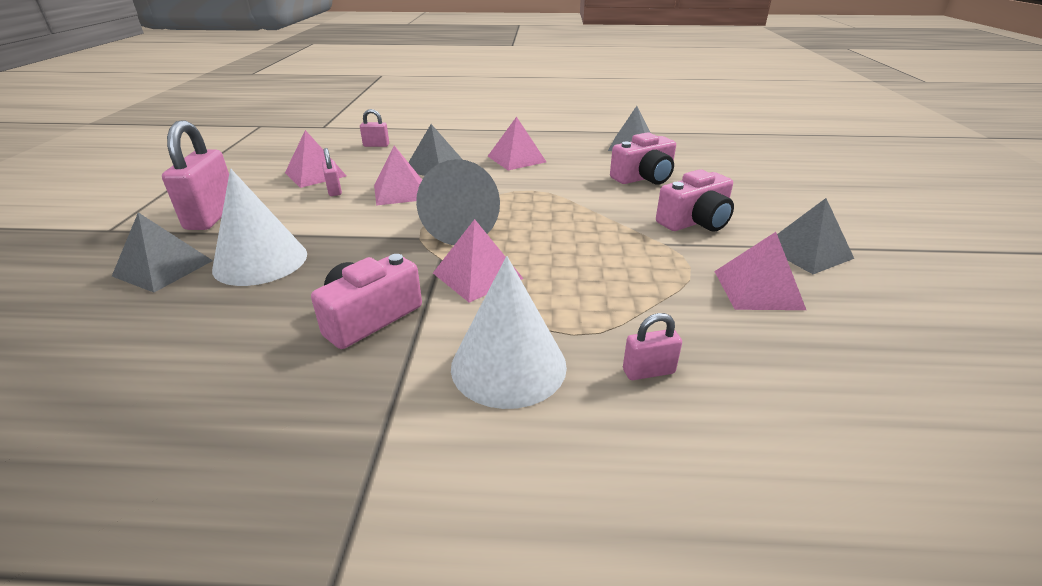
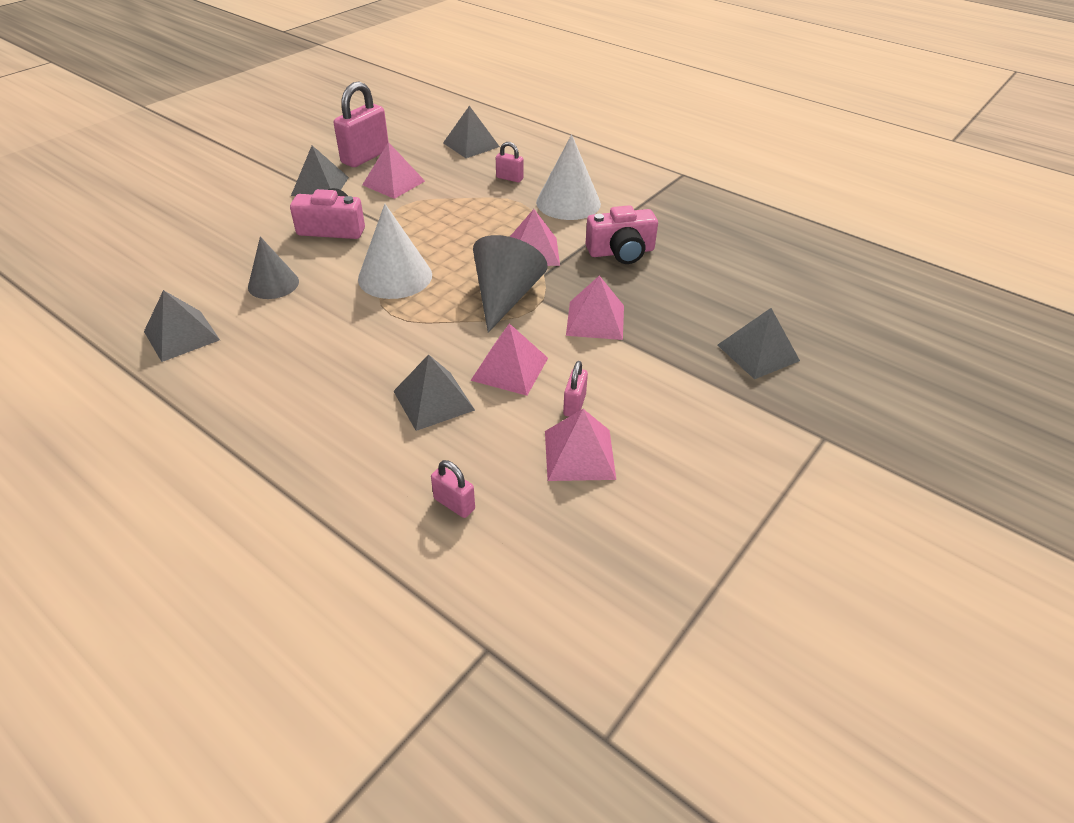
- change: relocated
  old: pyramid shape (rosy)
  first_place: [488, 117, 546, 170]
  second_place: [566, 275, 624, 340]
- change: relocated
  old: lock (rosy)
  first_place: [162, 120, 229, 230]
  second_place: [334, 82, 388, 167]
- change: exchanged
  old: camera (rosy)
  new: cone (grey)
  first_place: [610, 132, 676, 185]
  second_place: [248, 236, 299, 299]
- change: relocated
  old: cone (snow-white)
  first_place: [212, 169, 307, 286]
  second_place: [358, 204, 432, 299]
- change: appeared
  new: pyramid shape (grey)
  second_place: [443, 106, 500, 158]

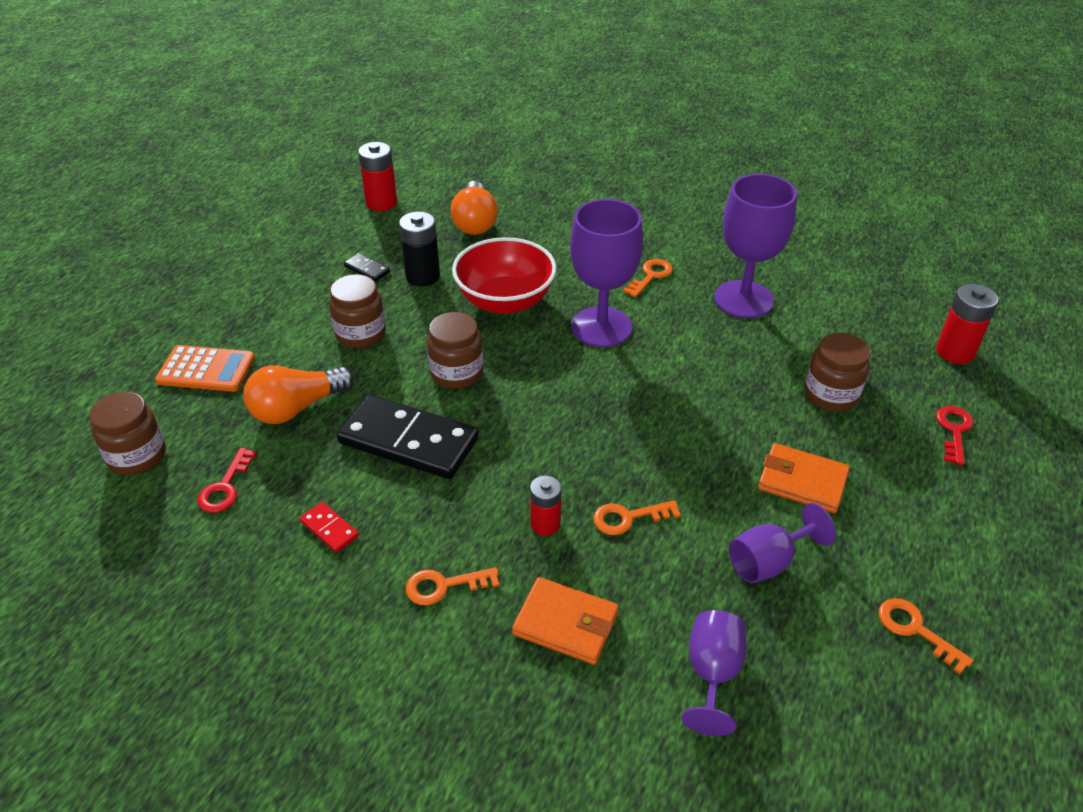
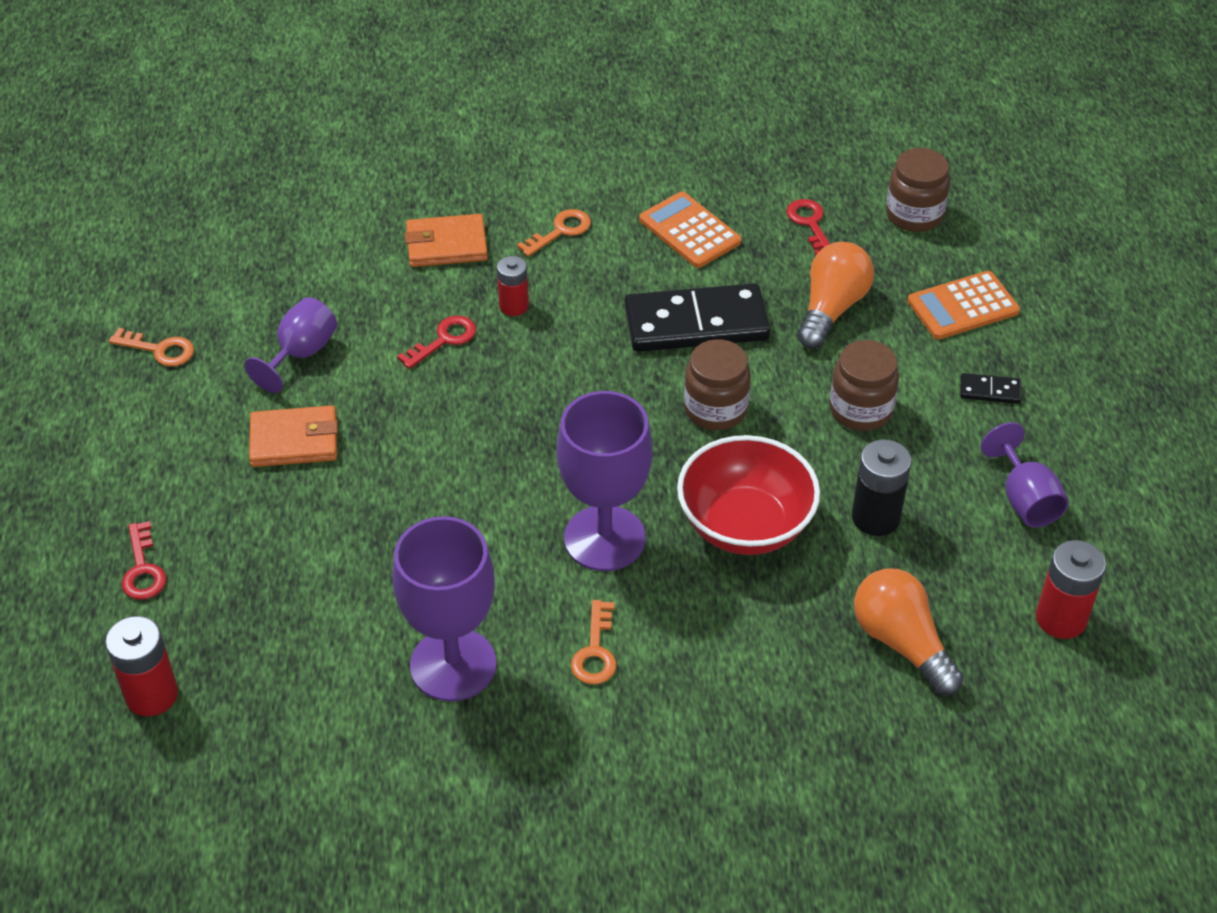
- change: relocated
  old: domino tile (ebony)
  first_place: [344, 253, 390, 282]
  second_place: [960, 373, 1022, 404]
- change: missing
  old: jam jar (russet)
  first_place: [805, 333, 870, 412]
- change: colour
  old: latchkey (bright orange)
  new: latchkey (red)
  first_place: [593, 500, 681, 535]
  second_place: [397, 316, 476, 369]
- change: exchanged
  old: domino tile (red)
  new: pocket calculator (bright orange)
  first_place: [300, 502, 359, 553]
  second_place: [639, 192, 741, 268]
- change: relocated
  old: goblet (royal purple)
  first_place: [682, 610, 747, 736]
  second_place: [981, 422, 1069, 528]

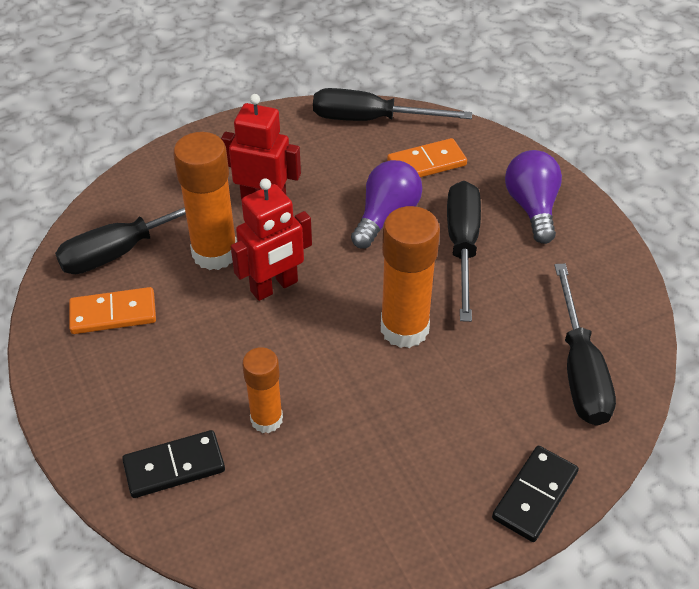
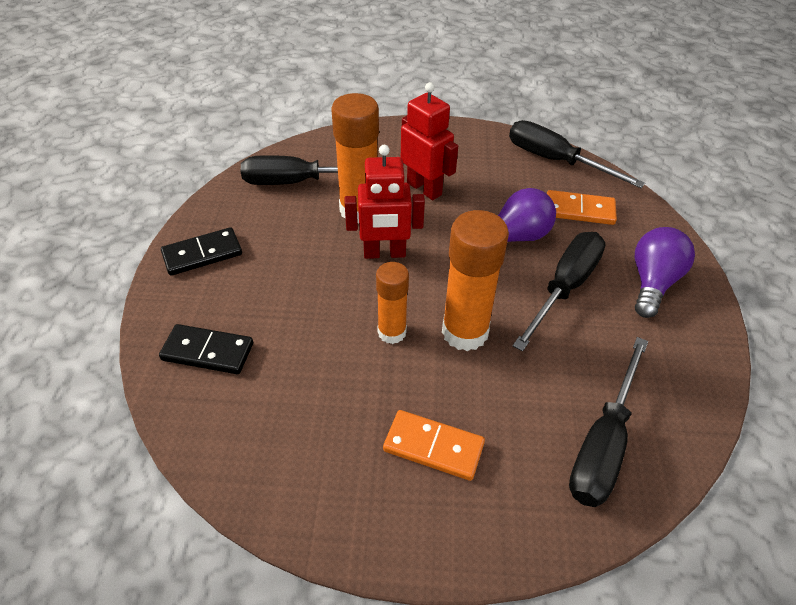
- change: relocated
  old: domino tile (bright orange)
  first_place: [69, 287, 156, 334]
  second_place: [383, 410, 485, 481]
- change: relocated
  old: glue (bright orange)
  first_place: [242, 347, 283, 433]
  second_place: [376, 262, 409, 344]
- change: relocated
  old: domino tile (ebony)
  first_place: [492, 446, 579, 542]
  second_place: [161, 227, 242, 276]

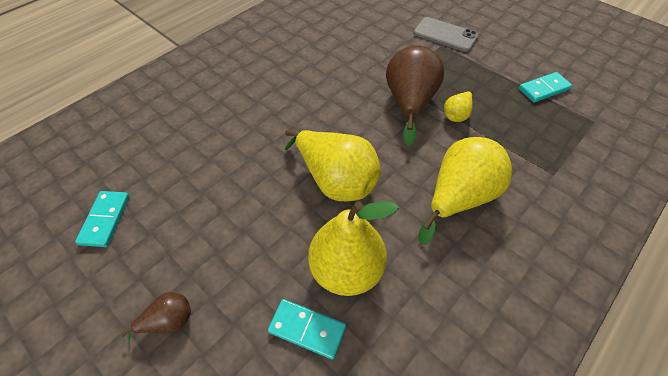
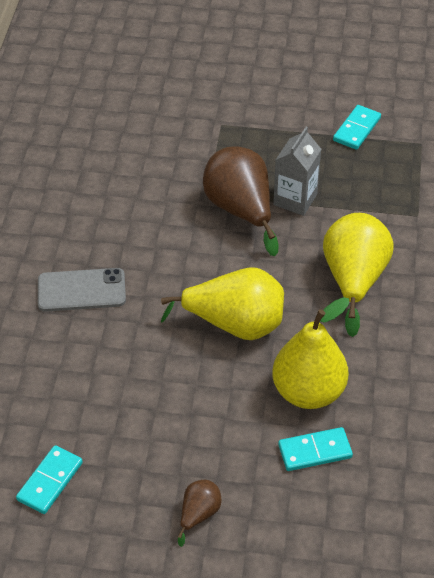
- change: relocated
  old: mobile phone (grey)
  first_place: [414, 17, 478, 52]
  second_place: [38, 268, 126, 312]
- change: exchanged
  old: pear (yellow)
  new: carton (grey)
  first_place: [444, 90, 473, 122]
  second_place: [273, 127, 321, 216]
- change: spun
  old: domino tile (teal)
  first_place: [75, 191, 130, 247]
  second_place: [16, 445, 83, 514]
  degrees: 60

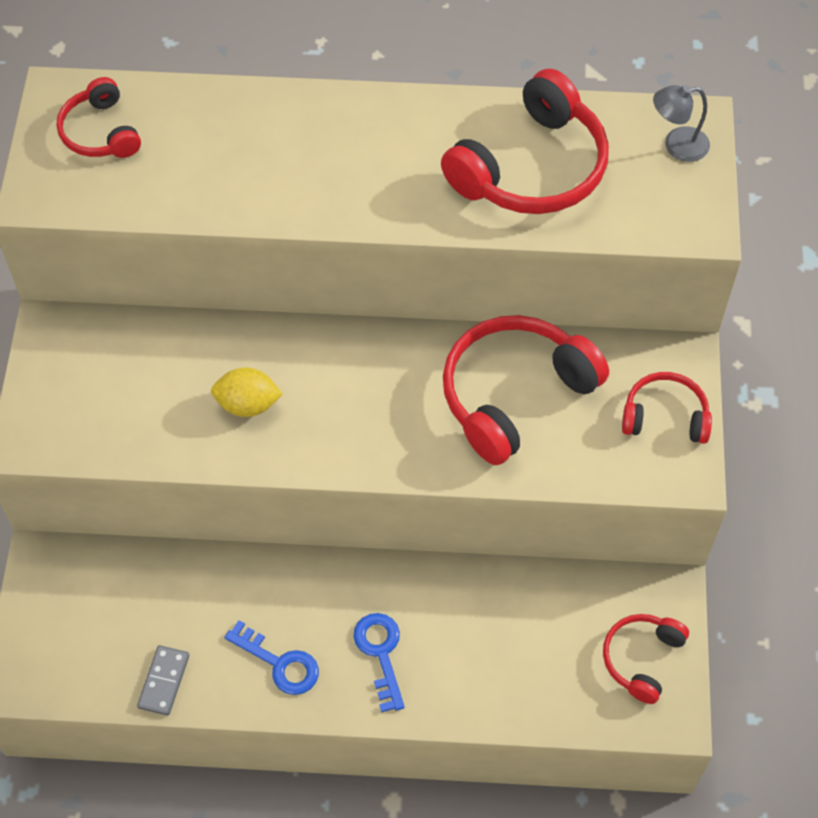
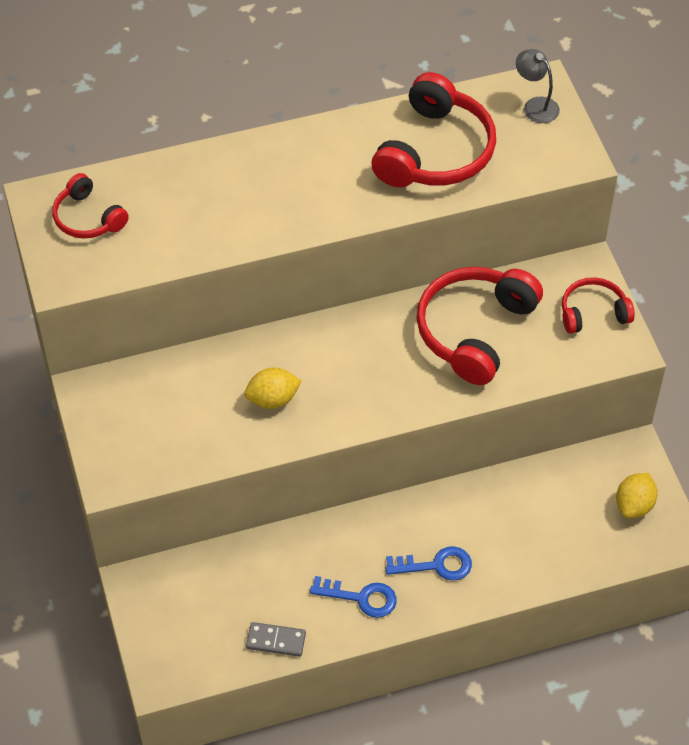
- change: spun
  old: reading lamp (grey)
  first_place: [653, 85, 710, 162]
  second_place: [516, 49, 560, 123]
  degrees: 75
- change: spun
  old: latchkey (royal blue)
  first_place: [354, 613, 405, 712]
  second_place: [386, 546, 472, 581]
  degrees: 120
- change: exchanged
  old: over-ear headphones (red)
  new: toy lemon (yellow)
  first_place: [603, 614, 689, 704]
  second_place: [616, 473, 658, 518]
- change: spun
  old: domino tile (grey)
  first_place: [137, 645, 189, 716]
  second_place: [246, 622, 306, 657]
  degrees: -75

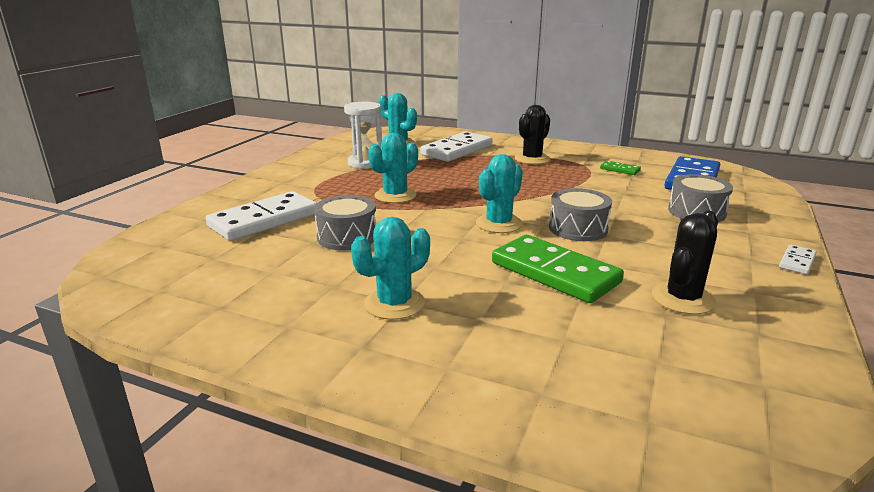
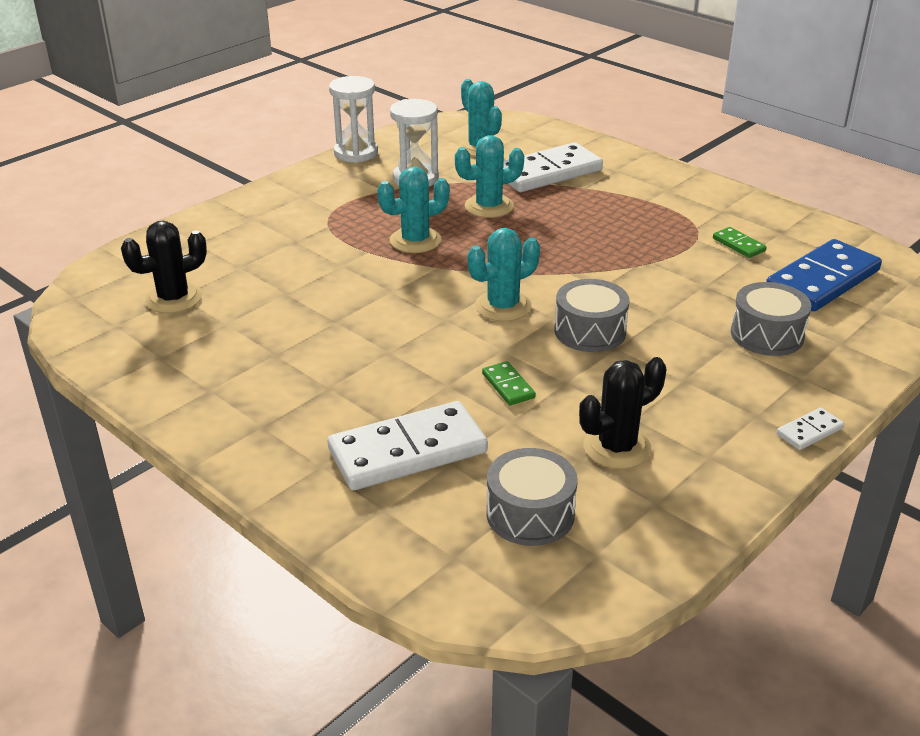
- change: relocated
  old: saguaro cactus (ebony)
  first_place: [514, 105, 550, 165]
  second_place: [121, 221, 207, 313]
- change: relocated
  old: domino tile (snow-white)
  first_place: [206, 191, 317, 241]
  second_place: [327, 401, 488, 490]
- change: relocated
  old: snare drum (grey)
  first_place: [314, 195, 376, 250]
  second_place: [486, 448, 578, 546]
- change: relocated
  old: saguaro cactus (teal)
  first_place: [351, 217, 430, 320]
  second_place: [455, 135, 524, 218]
- change: size
  old: domino tile (green)
  first_place: [492, 235, 624, 303]
  second_place: [482, 361, 536, 405]
  factor: 0.45
- change: appeared
  new: sandglass (snow-white)
  second_place: [329, 76, 378, 163]

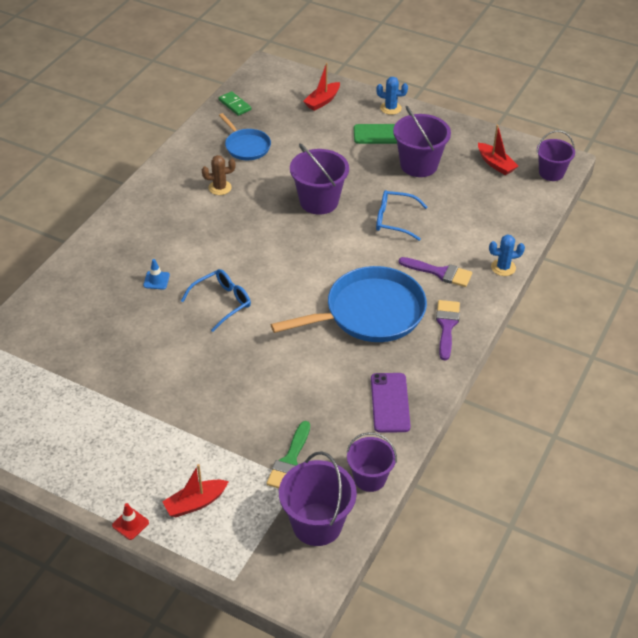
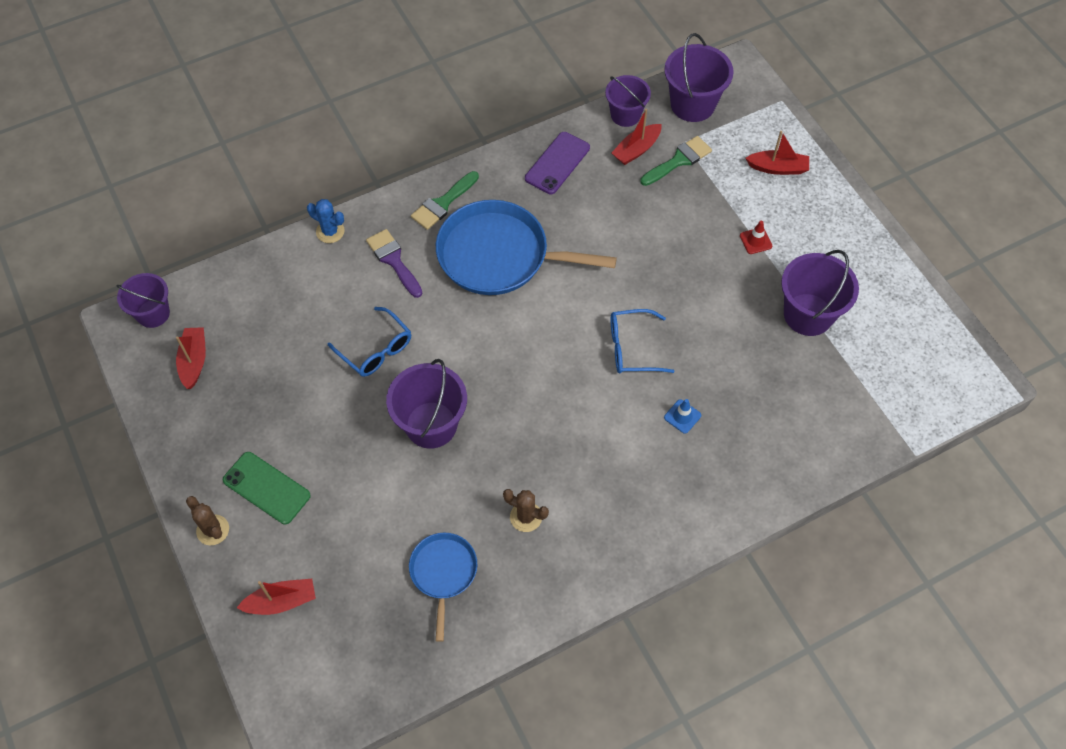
- change: colour
  old: saguaro cactus (royal blue)
  new: saguaro cactus (russet)
  first_place: [376, 77, 408, 115]
  second_place: [186, 496, 229, 545]
- change: missing
  old: domino tile (green)
  first_place: [219, 91, 251, 116]
- change: relocated
  old: pail (royal purple)
  first_place: [393, 106, 451, 177]
  second_place: [781, 250, 859, 336]
- change: colour
  old: paintbrush (royal purple)
  new: paintbrush (green)
  first_place: [436, 300, 460, 360]
  second_place: [411, 171, 479, 230]
- change: relocated
  old: road cone (red)
  first_place: [112, 503, 149, 540]
  second_place: [740, 221, 772, 254]
- change: appeared
  new: toy boat (red)
  second_place: [612, 109, 662, 165]

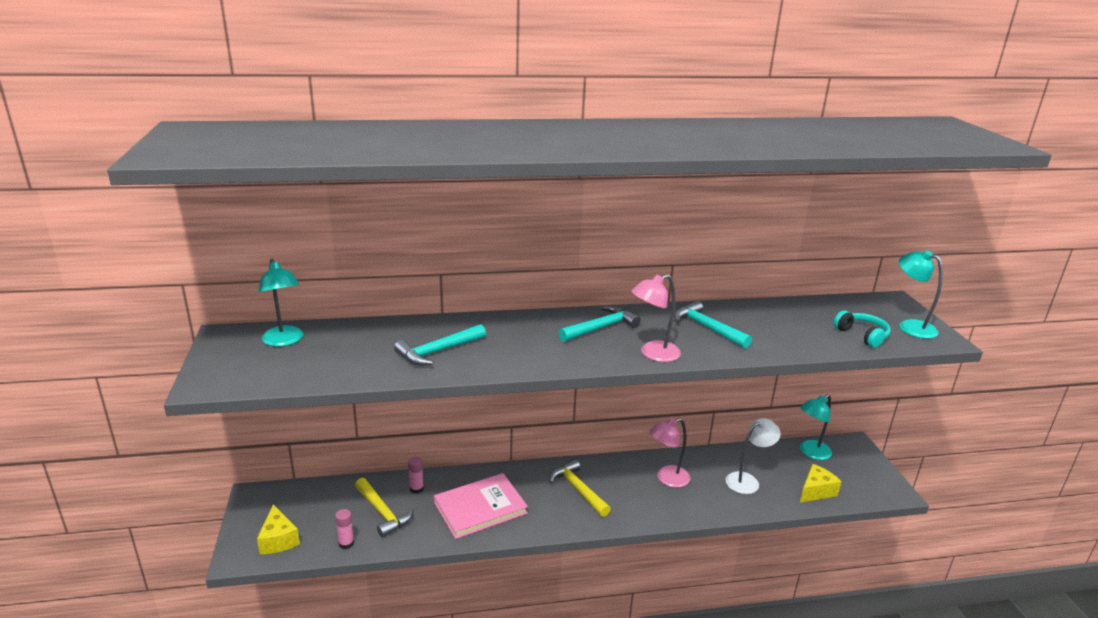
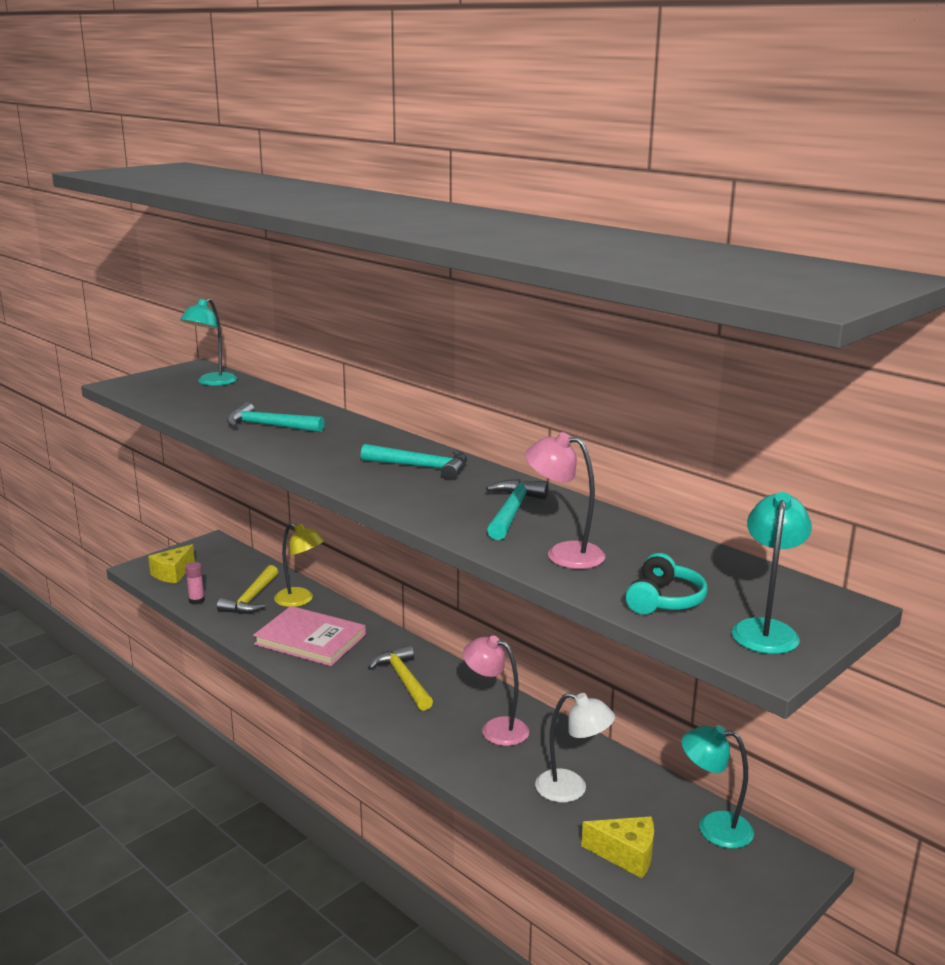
- change: relocated
  old: reading lamp (rosy)
  first_place: [631, 274, 681, 362]
  second_place: [525, 432, 606, 569]
- change: exchanged
  old: glue (rosy)
  new: reading lamp (yellow)
  first_place: [408, 457, 424, 494]
  second_place: [274, 523, 324, 607]
- change: spun
  old: carpenter's hammer (yellow)
  first_place: [549, 459, 611, 517]
  second_place: [368, 645, 433, 711]
  degrees: -45

